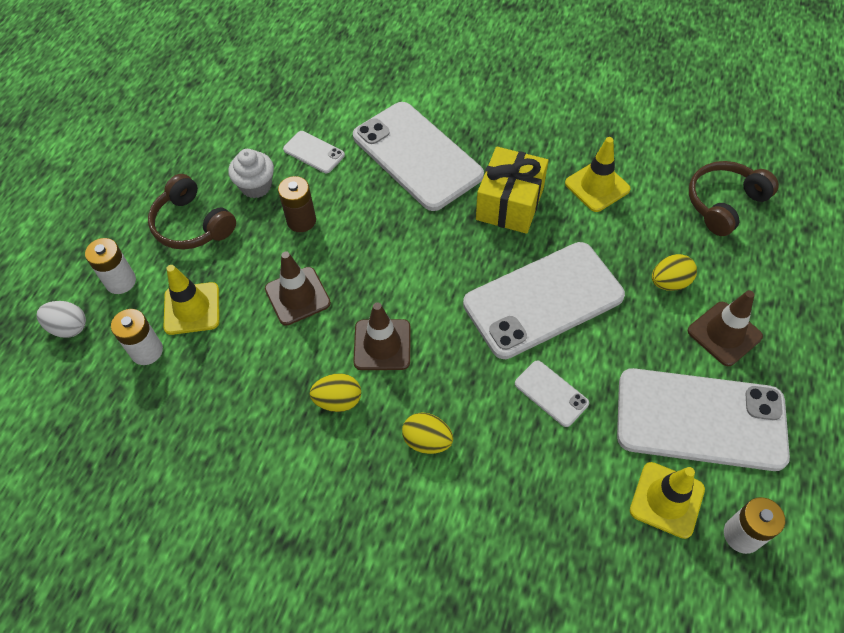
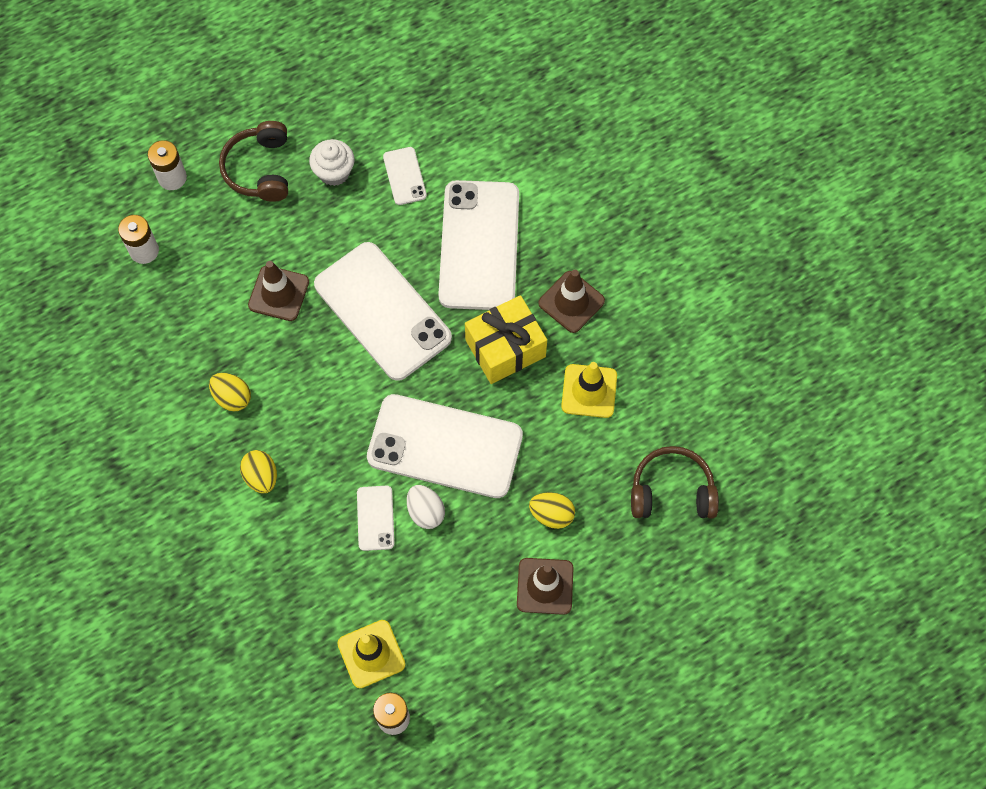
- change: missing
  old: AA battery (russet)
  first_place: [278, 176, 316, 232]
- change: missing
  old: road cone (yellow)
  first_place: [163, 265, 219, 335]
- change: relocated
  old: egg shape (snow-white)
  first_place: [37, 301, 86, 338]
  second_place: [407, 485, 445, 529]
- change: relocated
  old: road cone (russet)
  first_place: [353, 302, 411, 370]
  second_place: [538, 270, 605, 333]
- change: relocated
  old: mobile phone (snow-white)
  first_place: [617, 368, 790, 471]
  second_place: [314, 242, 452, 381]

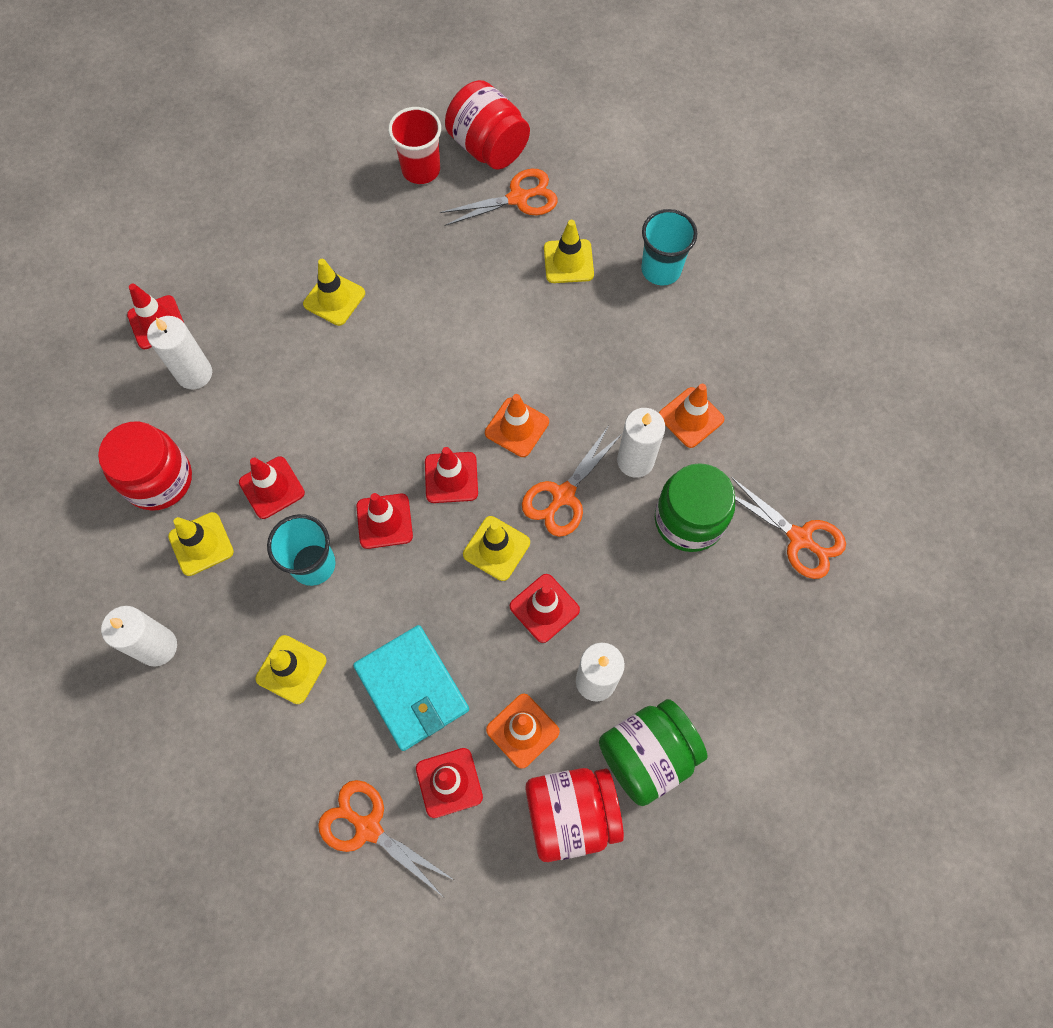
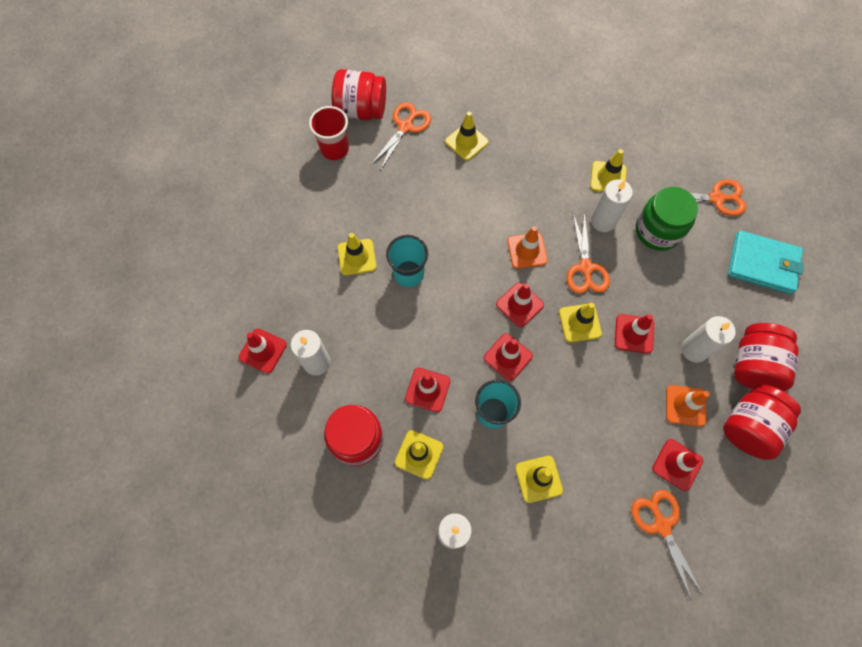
- change: relocated
  old: tumbler (teal)
  first_place: [641, 209, 698, 286]
  second_place: [386, 235, 428, 287]
- change: colour
  old: road cone (bright orange)
  new: road cone (yellow)
  first_place: [659, 384, 724, 448]
  second_place: [590, 149, 627, 192]
- change: relocated
  old: billfold (teal)
  first_place: [353, 625, 469, 751]
  second_place: [728, 231, 804, 294]
- change: colour
  old: jam jar (green)
  new: jam jar (red)
  first_place: [599, 699, 707, 806]
  second_place: [734, 323, 799, 391]
- change: spun
  old: shears (bright orange)
  first_place: [318, 780, 454, 896]
  second_place: [631, 490, 703, 601]
  degrees: 75

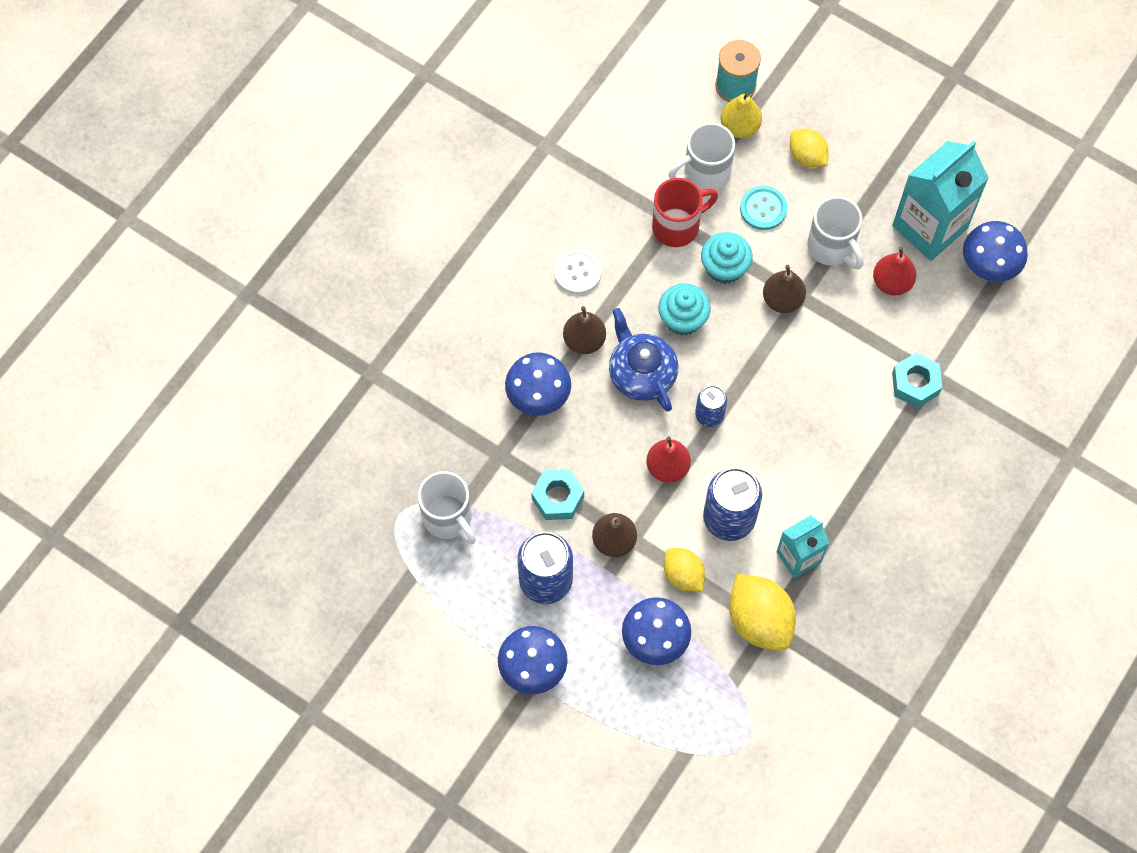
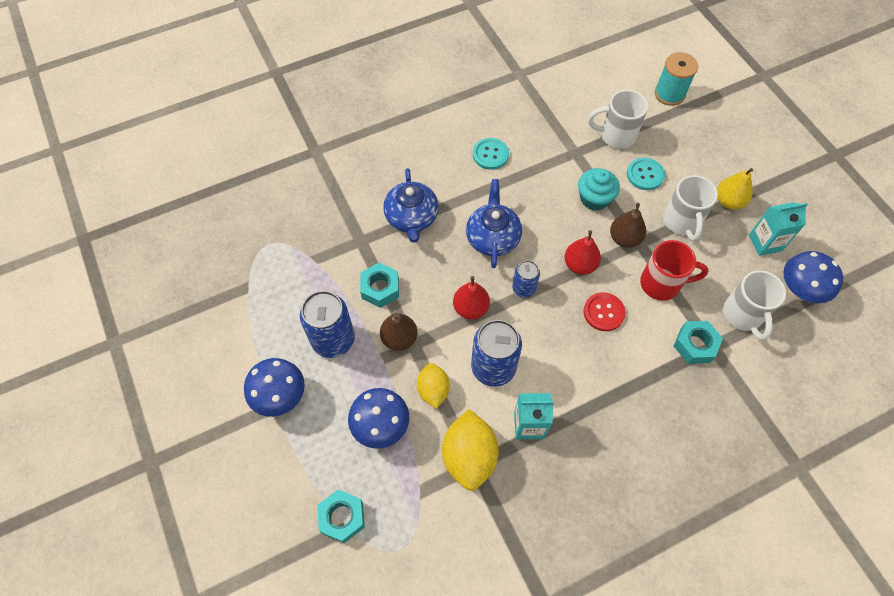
- change: relocated
  old: pear (yellow)
  first_place: [721, 92, 762, 138]
  second_place: [717, 168, 753, 209]
- change: missing
  old: toy lemon (yellow)
  first_place: [790, 129, 829, 167]
- change: size
  old: carton (teal)
  first_place: [892, 140, 989, 261]
  second_place: [749, 202, 808, 256]
  factor: 0.57
- change: relocated
  old: tea mug (red)
  first_place: [652, 178, 718, 247]
  second_place: [640, 240, 709, 301]
- change: relocated
  old: pear (red)
  first_place: [873, 247, 916, 296]
  second_place: [564, 230, 601, 275]
- change: colour
  old: sewing button (snow-white)
  new: sewing button (teal)
  first_place: [554, 249, 602, 294]
  second_place: [473, 138, 509, 170]
- change: missing
  old: muffin (teal)
  first_place: [658, 283, 711, 336]
- change: missing
  old: pear (russet)
  first_place: [563, 306, 606, 354]
- change: exchanged
  old: toadstool (royal blue)
  new: tea pot (royal blue)
  first_place: [505, 353, 571, 416]
  second_place: [383, 168, 439, 243]
- change: relocated
  old: tea mug (snow-white)
  first_place: [418, 471, 476, 545]
  second_place: [723, 270, 786, 340]
- change: appeared
  new: sewing button (red)
  second_place: [583, 292, 625, 331]
- change: appeared
  new: nut (teal)
  second_place: [317, 489, 365, 543]

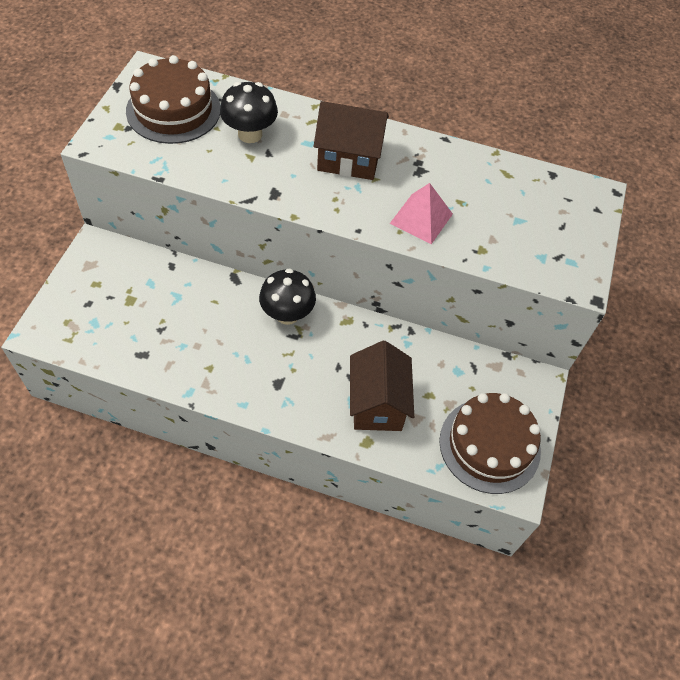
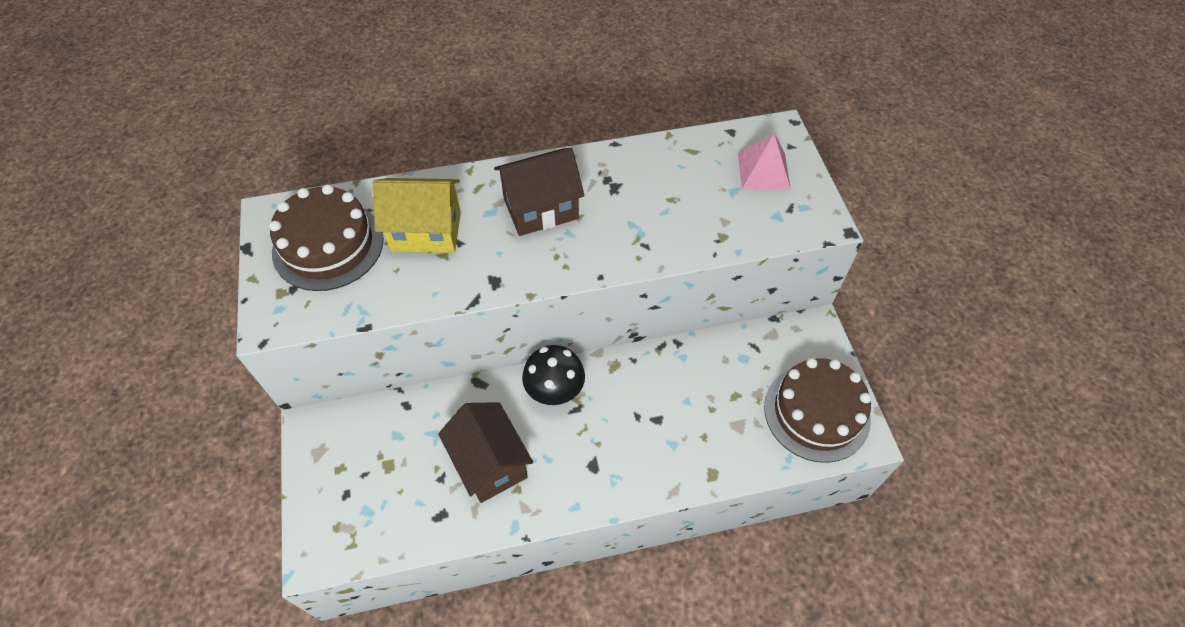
- change: exchanged
  old: toadstool (ebony)
  new: cottage (yellow)
  first_place: [220, 82, 278, 143]
  second_place: [373, 178, 461, 253]
- change: relocated
  old: pyramid shape (rosy)
  first_place: [390, 183, 453, 244]
  second_place: [738, 133, 791, 189]
- change: relocated
  old: cottage (russet)
  first_place: [350, 341, 414, 431]
  second_place: [438, 402, 533, 503]

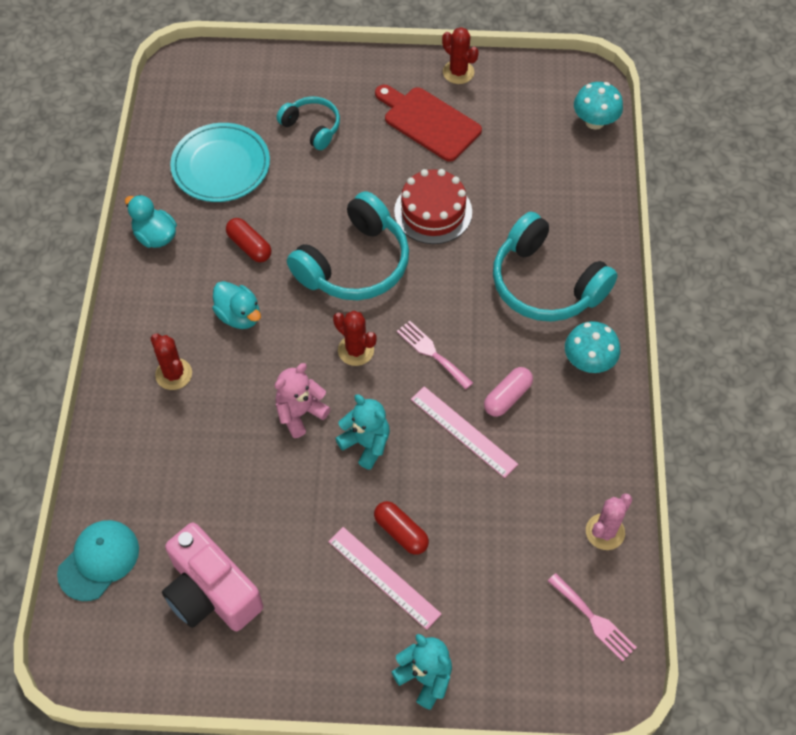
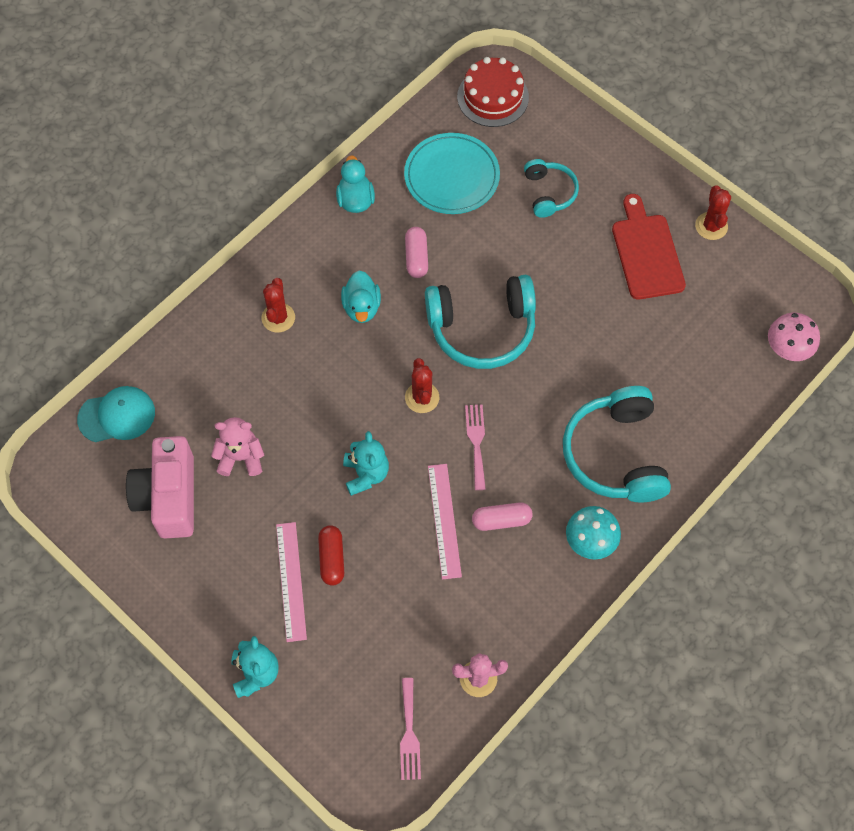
- change: colour
  old: toadstool (teal)
  new: toadstool (rosy)
  first_place: [574, 82, 623, 130]
  second_place: [768, 313, 820, 361]
- change: relocated
  old: layer cake (red)
  first_place: [394, 169, 472, 244]
  second_place: [457, 57, 529, 127]
- change: colour
  old: capsule (red)
  new: capsule (rosy)
  first_place: [226, 218, 271, 262]
  second_place: [405, 227, 428, 278]
- change: relocated
  old: stuffed bear (rosy)
  first_place: [274, 363, 331, 438]
  second_place: [211, 417, 265, 476]

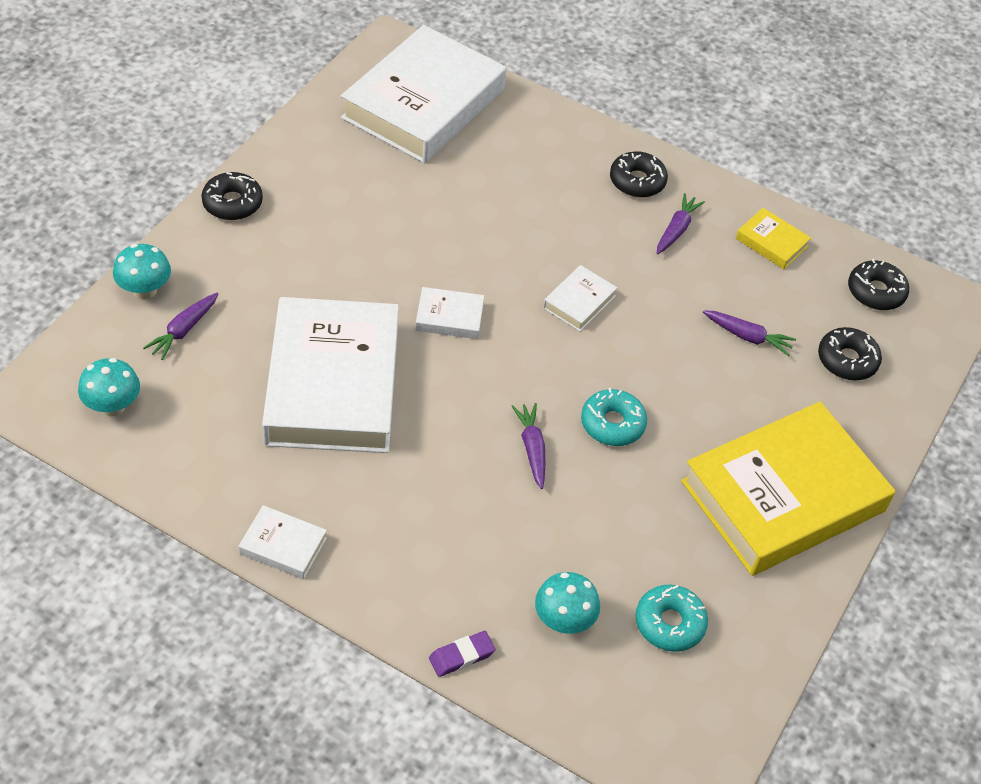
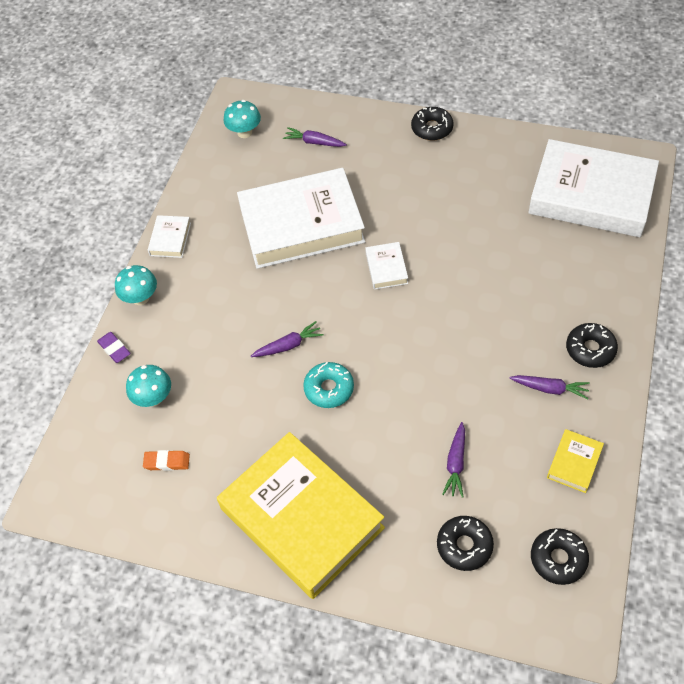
- change: relocated
  old: toadstool (teal)
  first_place: [113, 244, 171, 299]
  second_place: [115, 265, 157, 305]
- change: missing
  old: hardback (snow-white)
  first_place: [543, 265, 617, 331]
- change: exchanged
  old: donut (teal)
  new: pencil eraser (bright orange)
  first_place: [636, 585, 708, 652]
  second_place: [143, 450, 190, 471]

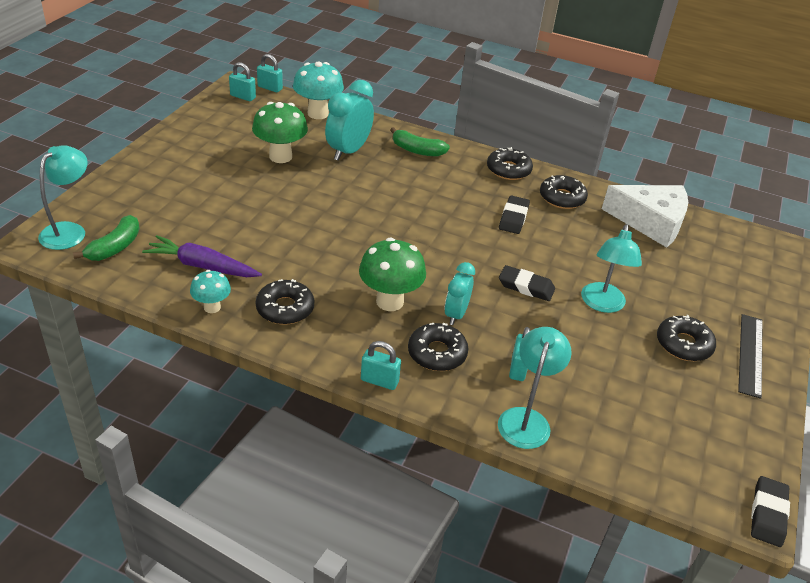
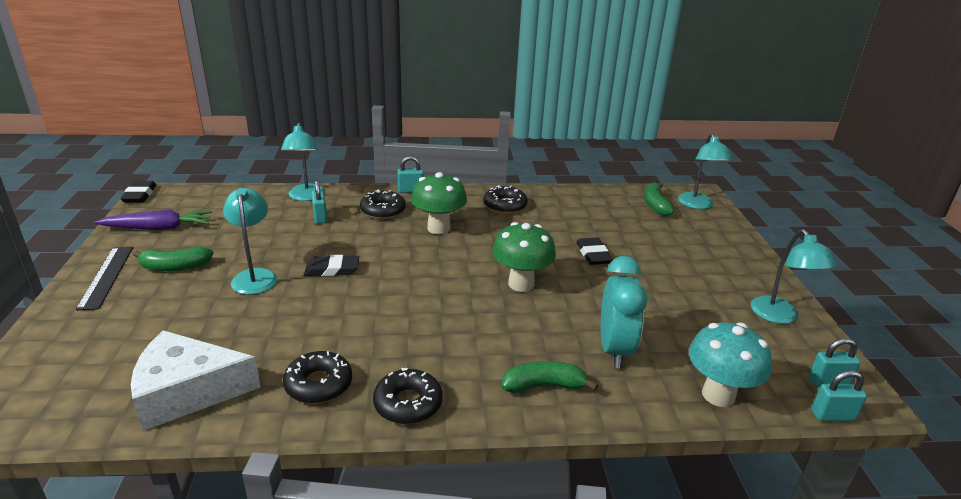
- change: relocated
  old: toadstool (green)
  first_place: [252, 102, 308, 163]
  second_place: [492, 222, 556, 292]
- change: relocated
  old: pencil eraser (ebony)
  first_place: [499, 196, 530, 234]
  second_place: [576, 237, 613, 265]
- change: relocated
  old: carrot (royal purple)
  first_place: [142, 235, 262, 277]
  second_place: [95, 210, 212, 230]
- change: missing
  old: bedside clock (teal)
  first_place: [444, 262, 475, 325]
- change: missing
  old: toadstool (teal)
  first_place: [190, 270, 231, 313]
- change: exchanged
  old: donut (ebony)
  new: banana fruit (green)
  first_place: [657, 315, 716, 361]
  second_place: [133, 247, 213, 271]
- change: appeared
  new: reading lamp (teal)
  second_place: [751, 229, 836, 324]

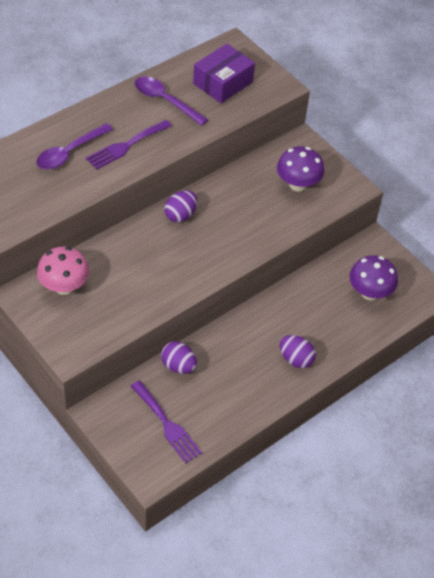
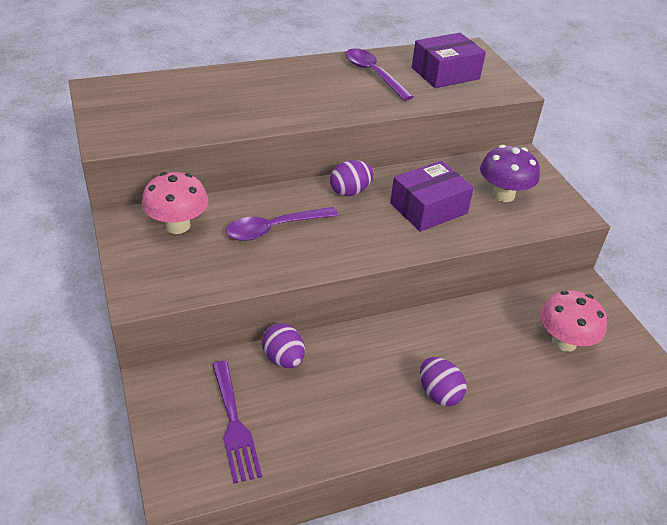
- change: missing
  old: fork (royal purple)
  first_place: [86, 120, 172, 170]
- change: relocated
  old: teaspoon (royal purple)
  first_place: [36, 123, 113, 170]
  second_place: [226, 207, 338, 241]
- change: colour
  old: toadstool (royal purple)
  new: toadstool (rosy)
  first_place: [349, 255, 398, 300]
  second_place: [540, 290, 607, 352]
- change: appeared
  new: box (royal purple)
  second_place: [390, 161, 474, 232]

